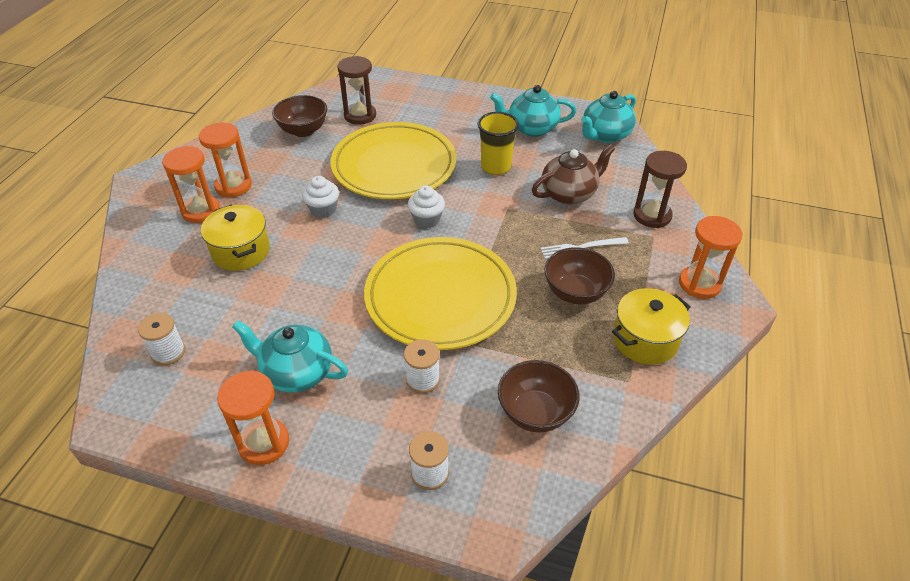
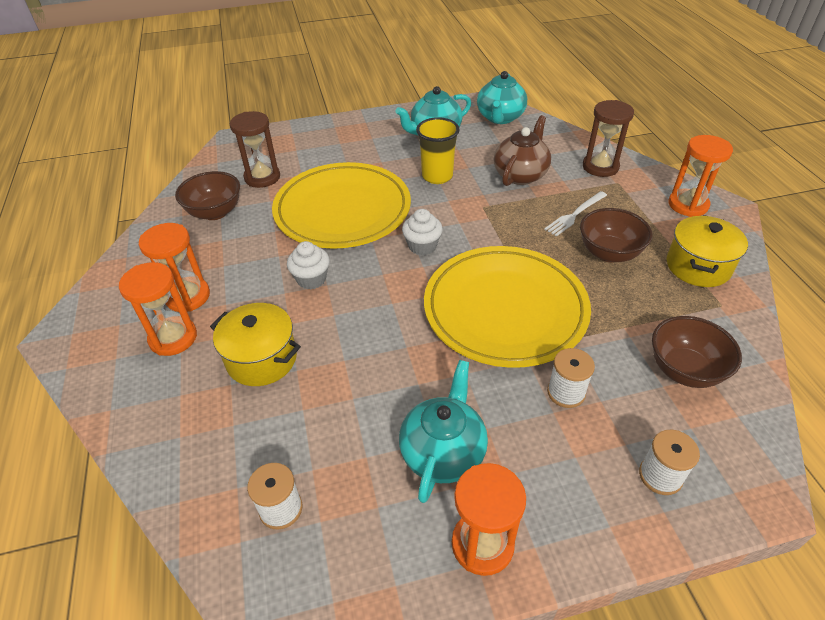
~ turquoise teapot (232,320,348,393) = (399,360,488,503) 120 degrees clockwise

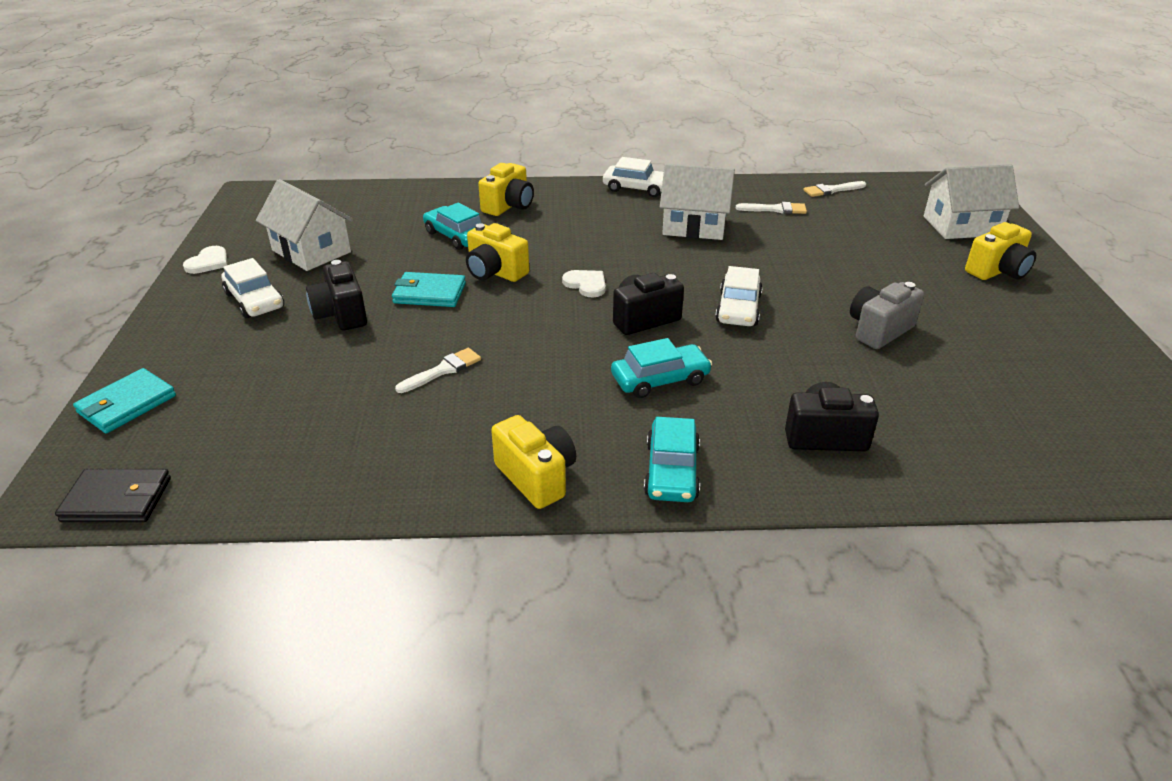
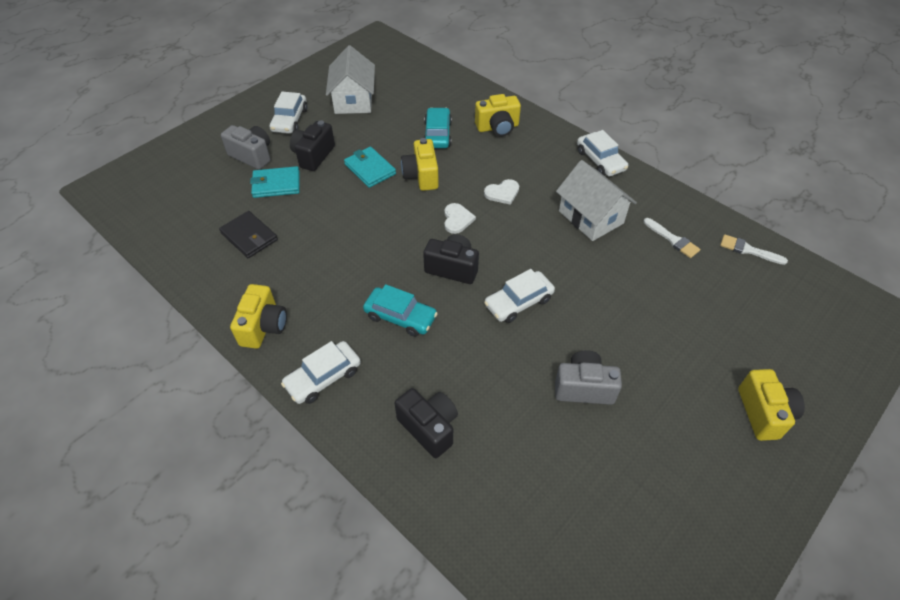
- white brush (395,348,481,393)
- white house (924,164,1019,239)
+ grey camera (221,125,270,170)
~ black wallet (55,469,171,522) to (219,211,278,258)
~ turquoise wallet (73,368,176,434) to (250,166,300,198)
~ white heart (183,246,227,274) to (484,179,519,205)
~ turquoise car (644,417,700,502) to white car (281,341,361,404)
~ yellow camera (965,222,1036,280) = (738,369,805,441) 105 degrees counterclockwise

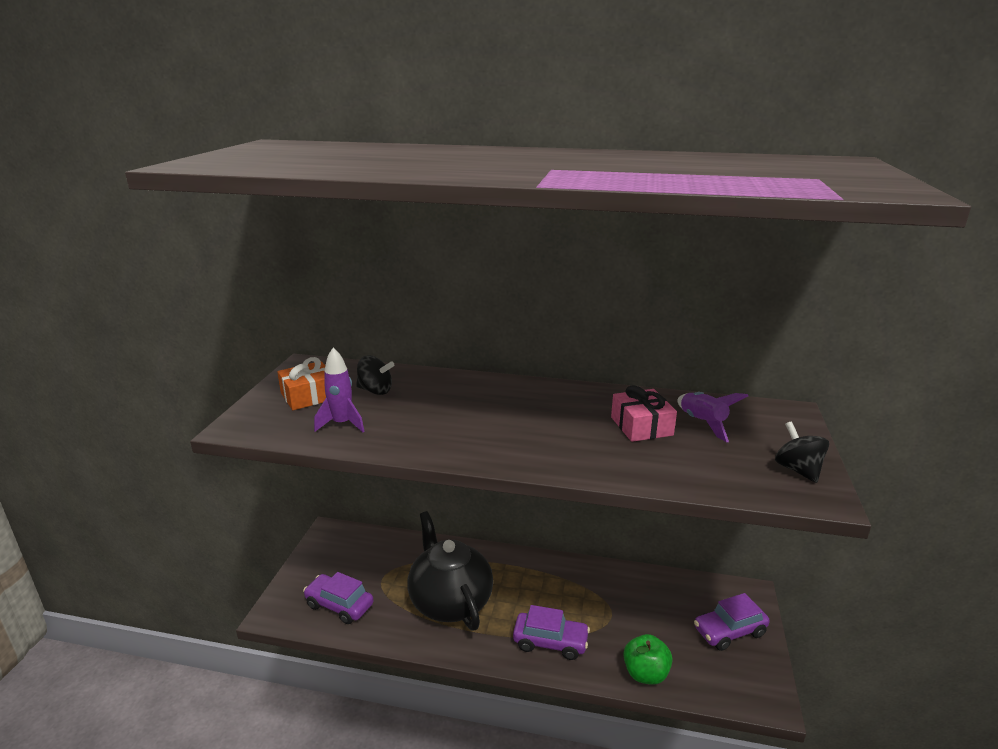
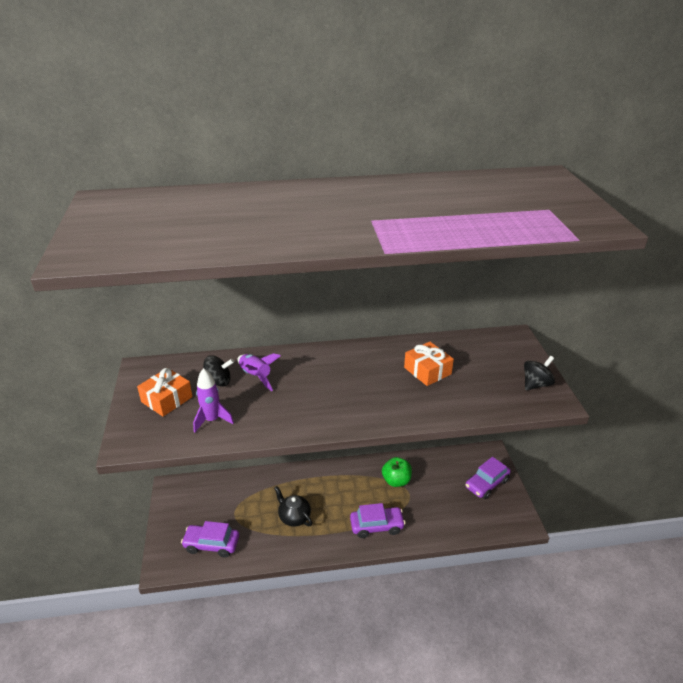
~ green apple (623,634,673,685) to (382,457,412,487)
~ purple rocket (677,392,748,442) to (238,354,281,391)
~ pink gift (611,385,677,442) to orange gift (404,342,454,386)
~ black spinning top (775,421,829,483) = (524,356,555,390) 90 degrees clockwise
~ black teapot (407,511,493,631) = (274,486,312,527) x0.51

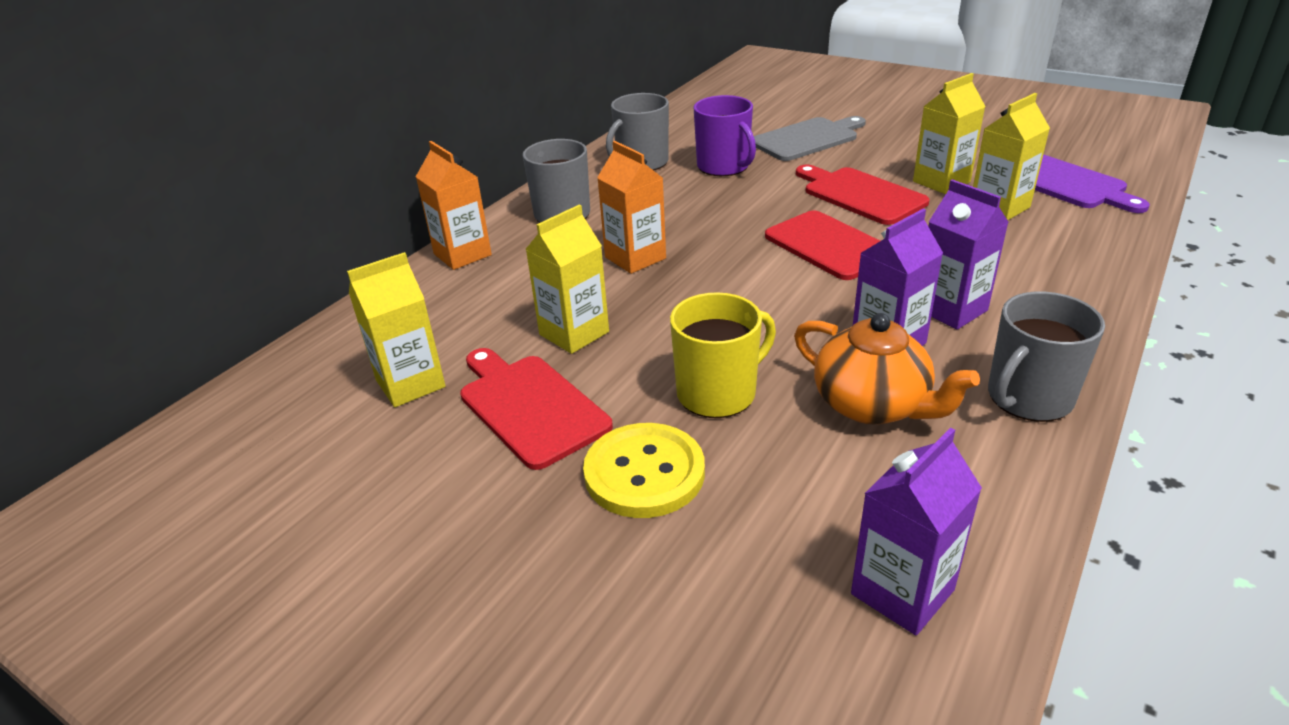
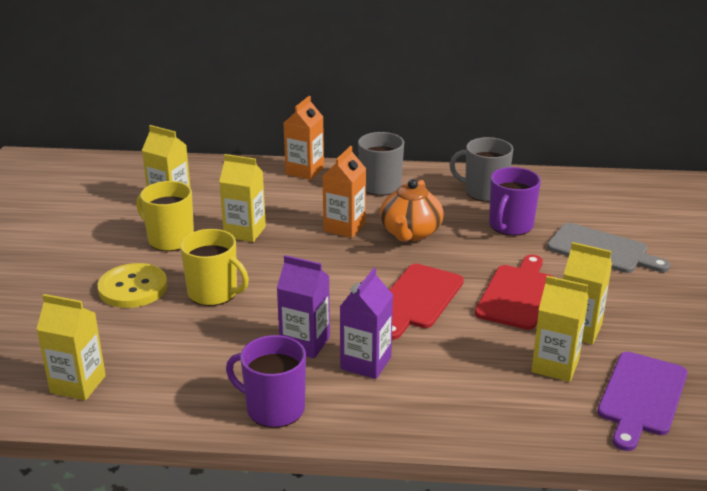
~ orange teapot (794,313,980,424) to (380,179,444,242)
~ red cutting board (460,348,613,470) to yellow mug (136,181,194,251)
~ purple carton (851,428,982,635) to yellow carton (36,294,106,400)
~ grey mug (988,292,1105,422) to purple mug (226,335,306,428)

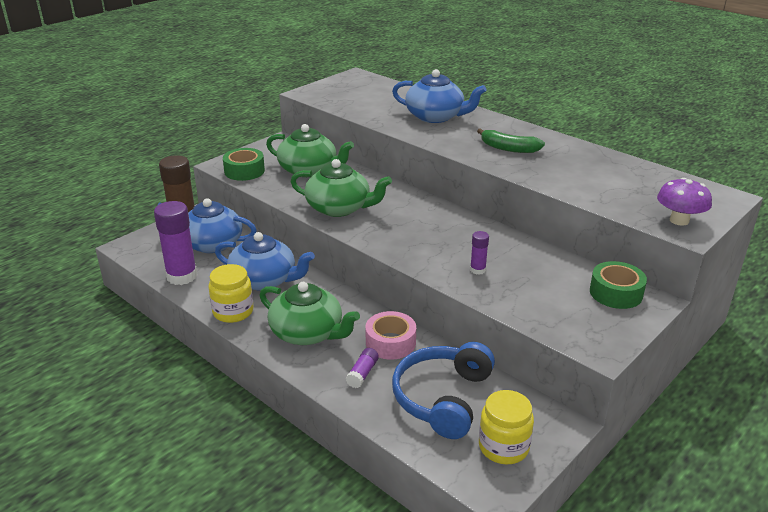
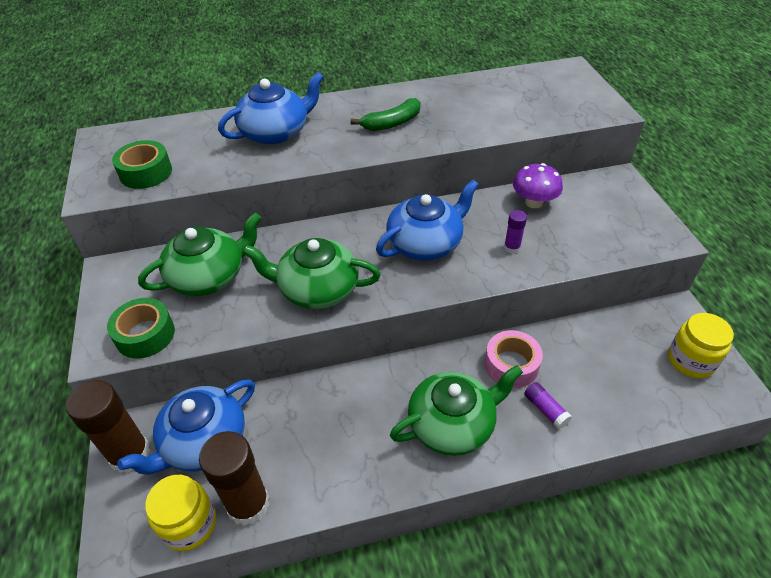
- blue headphones (392,342,495,439)
~ yellow jar (209,264,254,323) to (145,475,216,551)
~ blue teapot (215,232,315,291) to (376,180,479,261)
~ green tape (590,261,647,309) to (112,140,172,189)
~ purple mushroom (657,178,712,226) to (513,163,563,208)
~ purple glue stick (154,201,197,285) to brown glue stick (199,431,270,526)
~ green teapot (290,159,392,217) = (242,238,381,309) 135 degrees counterclockwise

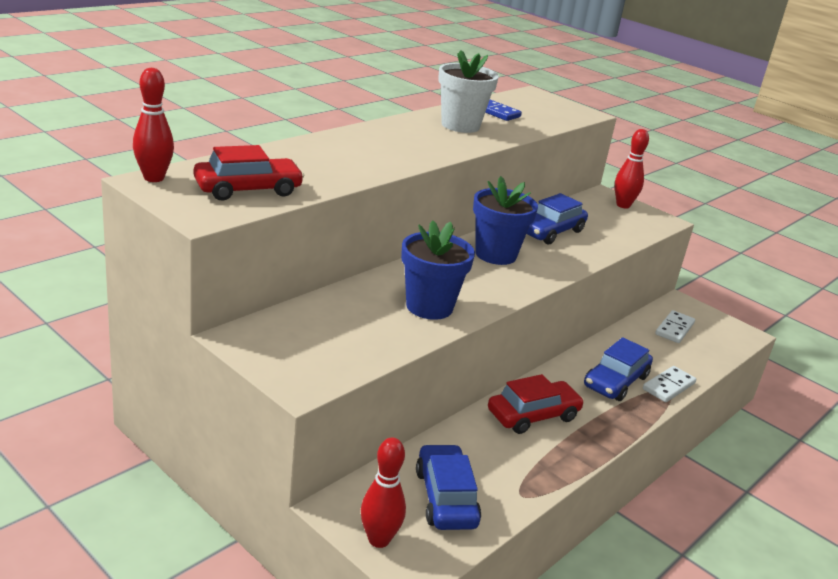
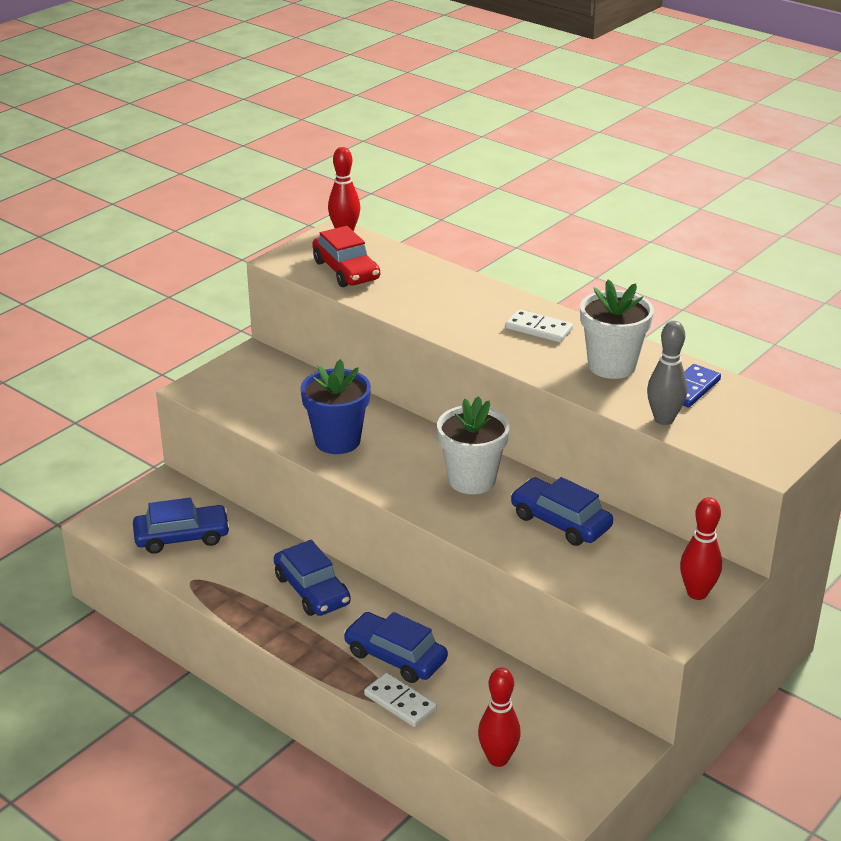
+ grey bowling pin (647,321,687,425)
~ red bowling pin (361,437,406,548) to (478,668,521,767)
~ white domino (655,310,695,343) to (505,309,573,343)
~ blue flower pot (473,176,538,265) to white flower pot (437,396,510,494)
~ red car (488,374,584,434) to blue car (274,540,351,616)

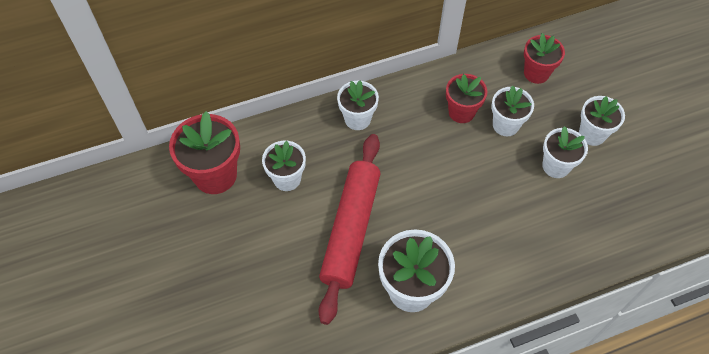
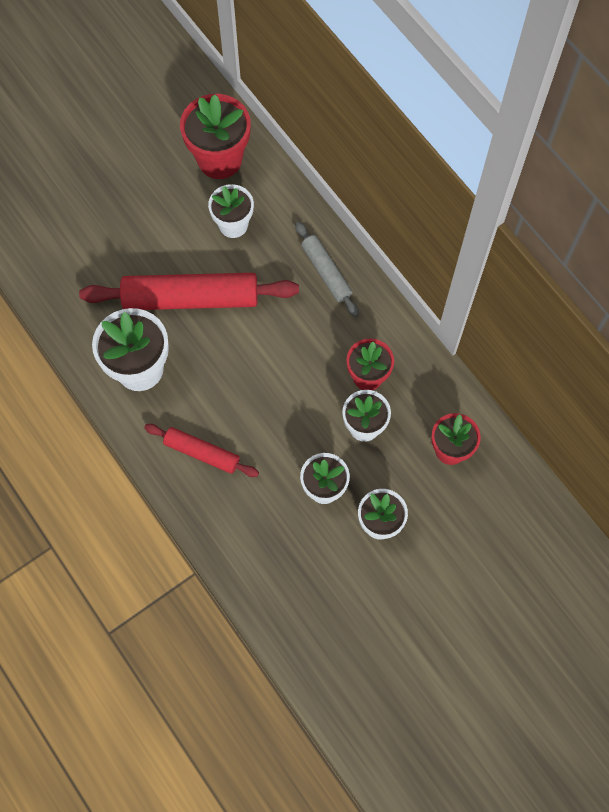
+ red rolling pin (144,424,259,477)
~ white flower pot (337,81,379,130) to grey rolling pin (295,221,359,317)

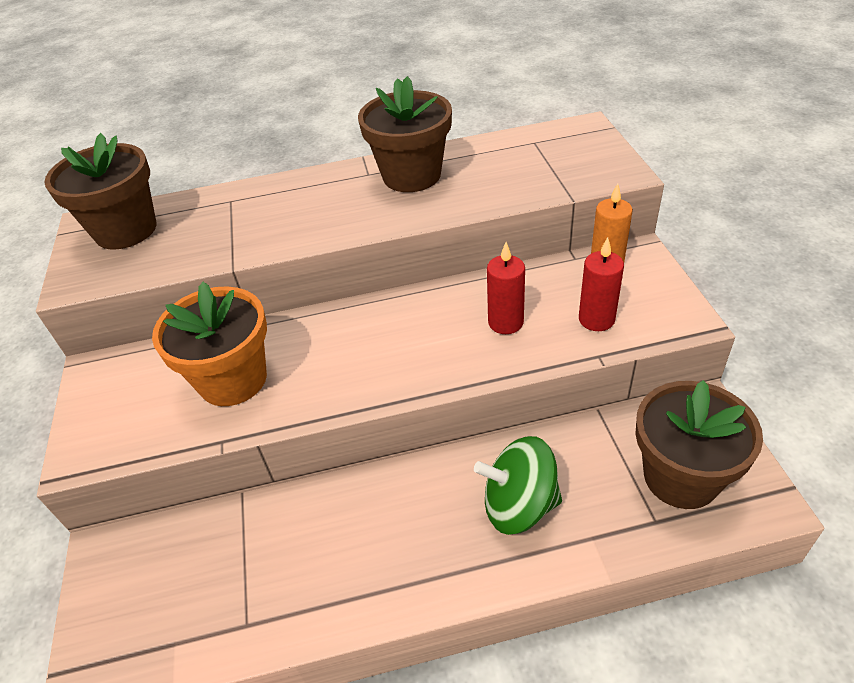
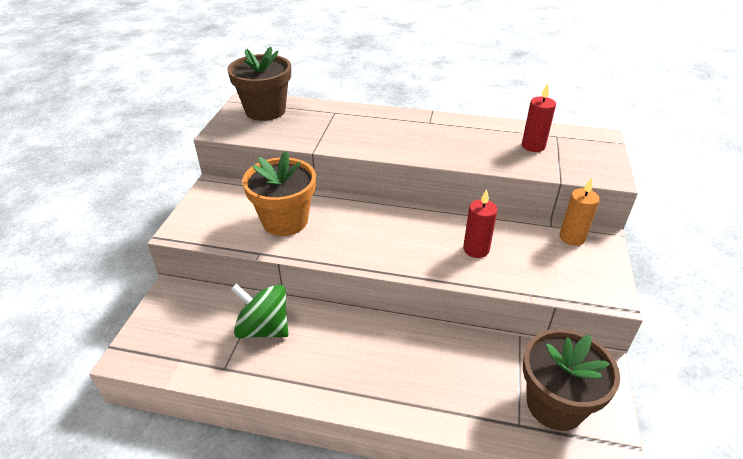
- brown flower pot (358,76,452,192)
~ green spinning top (474,436,562,535) to (231,284,288,338)
~ red candle (579,237,624,331) to (522,83,556,152)

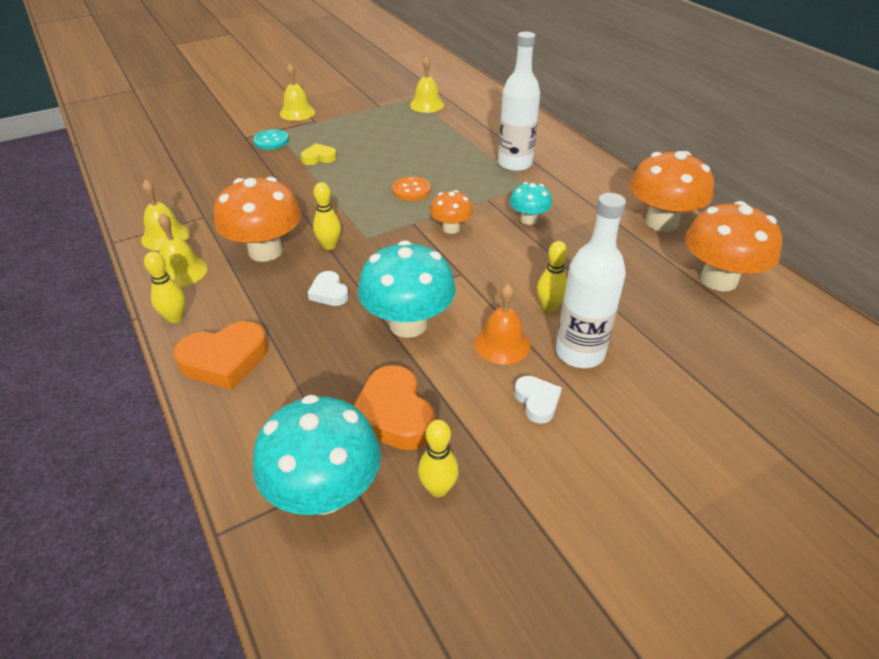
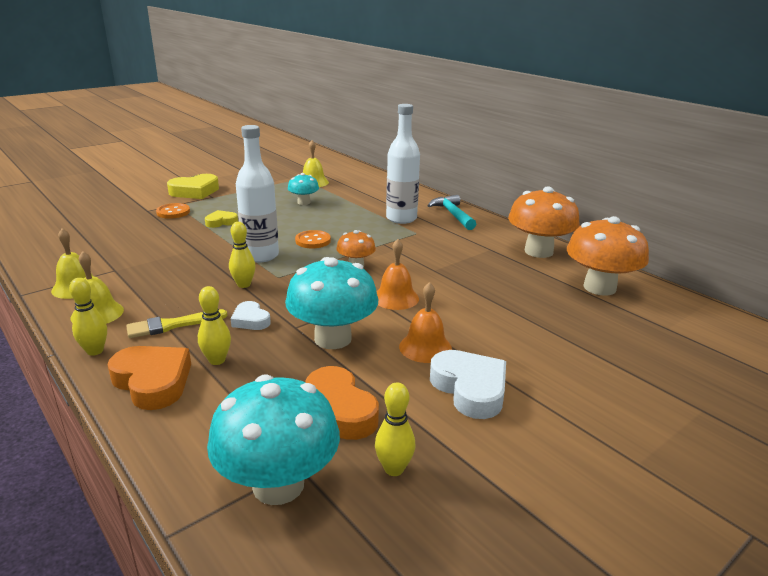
- orange mushroom (214,177,302,262)
+ yellow brush (126,309,228,338)
+ orange bell (377,239,419,310)
+ turquoise hammer (427,195,476,230)
~ turquoise mushroom (510,182,552,225) to (288,173,319,205)
~ yellow bowling pin (537,241,568,312) to (198,286,231,365)
~ white bottle (556,193,626,368) to (236,125,279,263)
~ yellow bell (280,63,315,121) to yellow heart (167,174,219,199)
~ turquoise button (253,129,289,150) to orange button (156,203,190,219)
~ orange heart (173,321,268,390) = (107,346,191,410) 105 degrees counterclockwise
~ white heart (514,376,562,424) = (430,350,506,419) x1.74

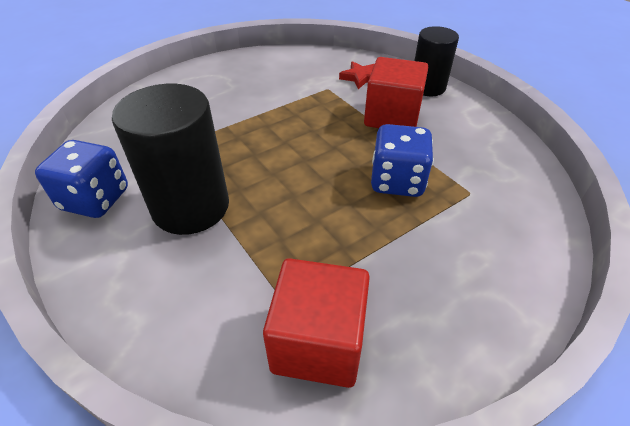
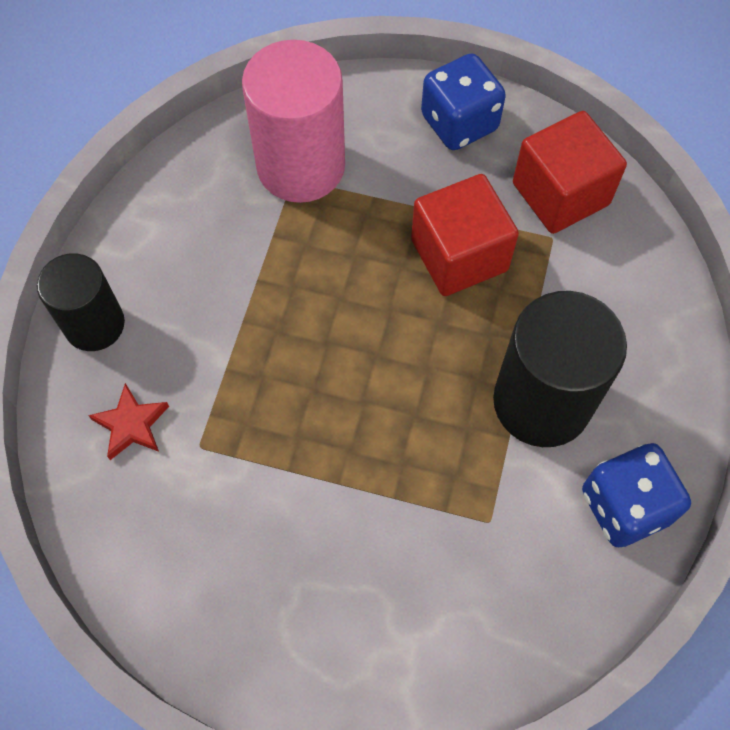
+ pink cylinder (242,40,345,203)
~ red cube (364,57,428,128) to (411,174,519,296)
~ blue dice (371,124,434,197) to (421,53,506,150)

